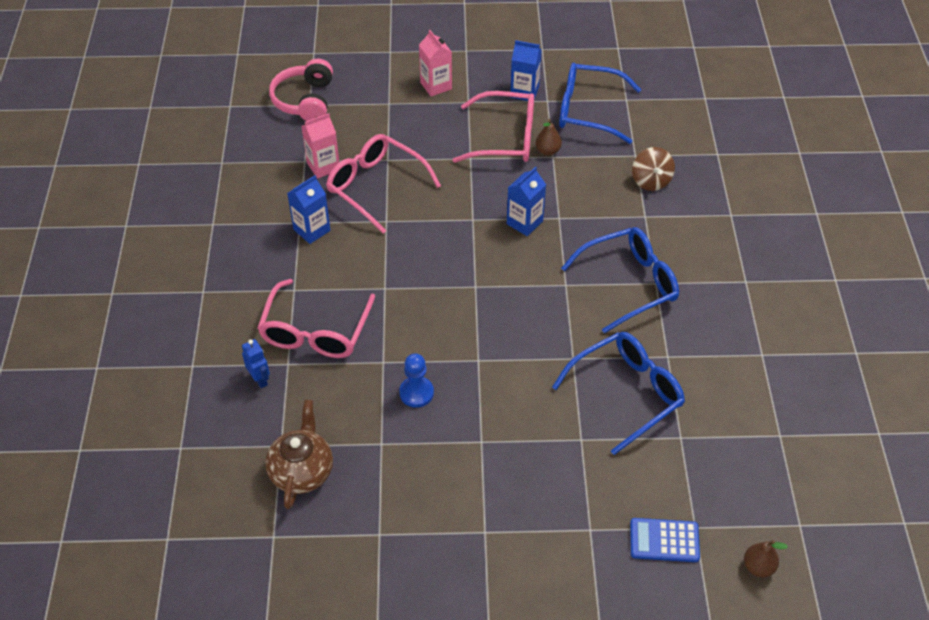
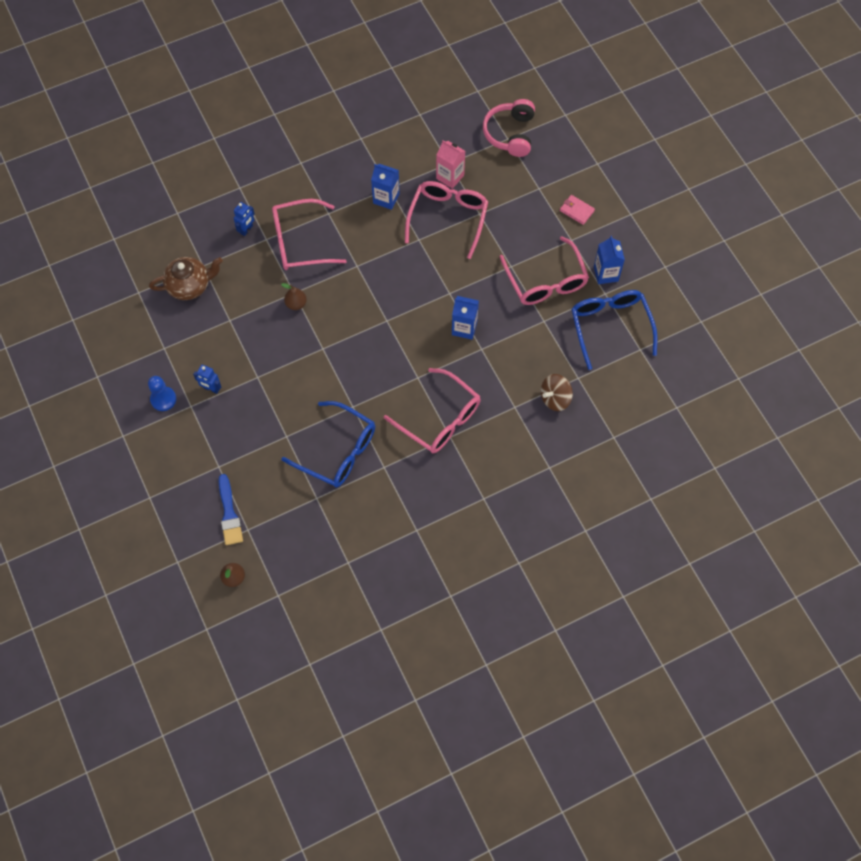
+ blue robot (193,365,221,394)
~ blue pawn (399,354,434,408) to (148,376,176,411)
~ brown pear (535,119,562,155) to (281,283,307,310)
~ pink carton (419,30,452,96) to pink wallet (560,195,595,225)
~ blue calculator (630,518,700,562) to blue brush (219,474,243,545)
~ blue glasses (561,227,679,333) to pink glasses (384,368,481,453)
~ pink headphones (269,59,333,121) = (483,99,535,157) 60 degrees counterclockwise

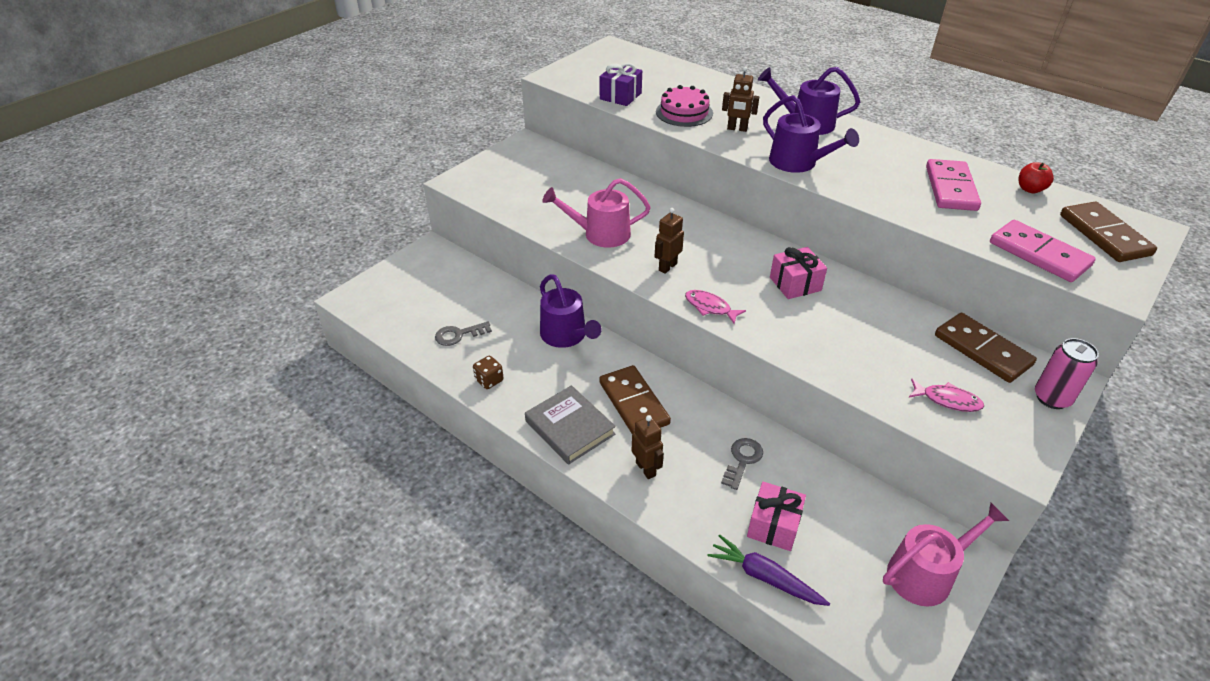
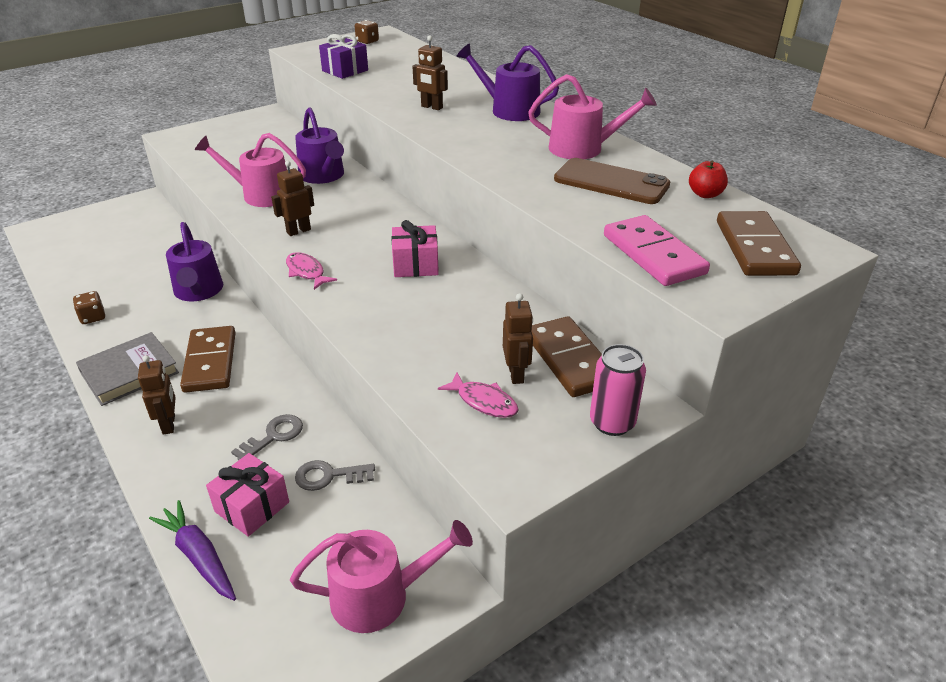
- pink cake (656,85,713,127)
+ brown dice (355,20,379,44)
+ brown robot (503,293,533,384)
+ pink watering can (528,74,657,159)
~ grey key (435,322,492,346) to (295,460,375,491)
~ purple watering can (763,95,859,173) to (295,108,344,184)
~ pink domino (926,159,981,211) to brown phone (554,158,670,204)
~ grey book (525,385,616,465) = (76,332,179,406) 75 degrees clockwise

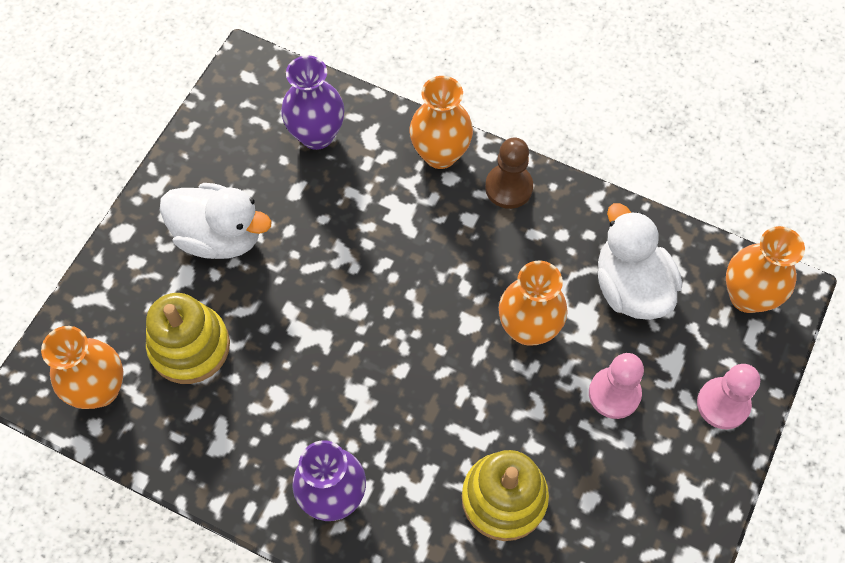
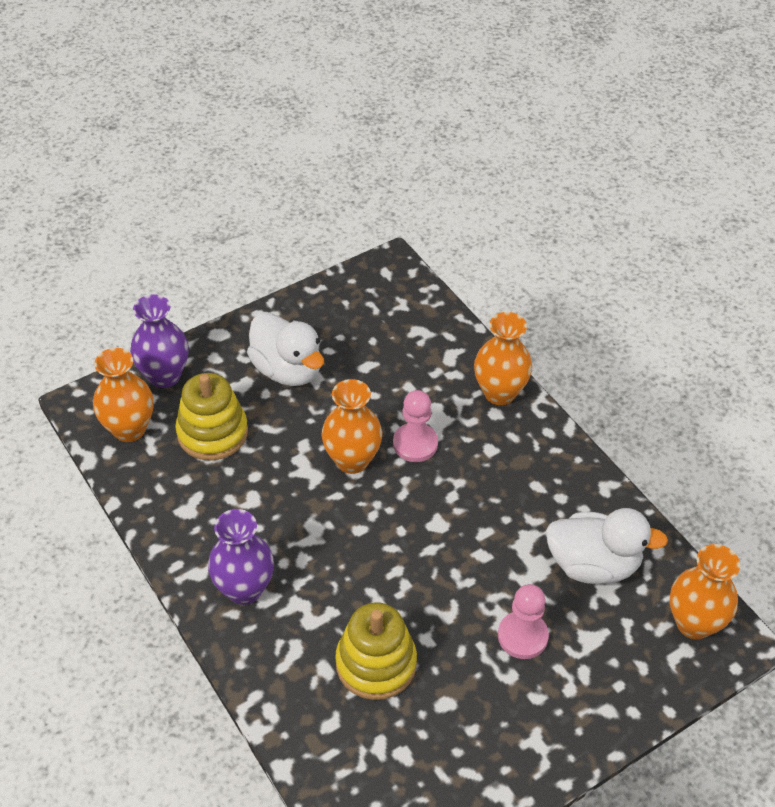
- brown pawn (485,138,533,209)
~ purple vase (281,55,344,150) to (130,295,189,388)
~ orange vase (499,261,568,346) to (321,379,382,474)
~ pink pawn (697,364,760,429) to (393,390,438,462)
~ white duck (598,203,682,320) = (546,508,668,584) 90 degrees clockwise

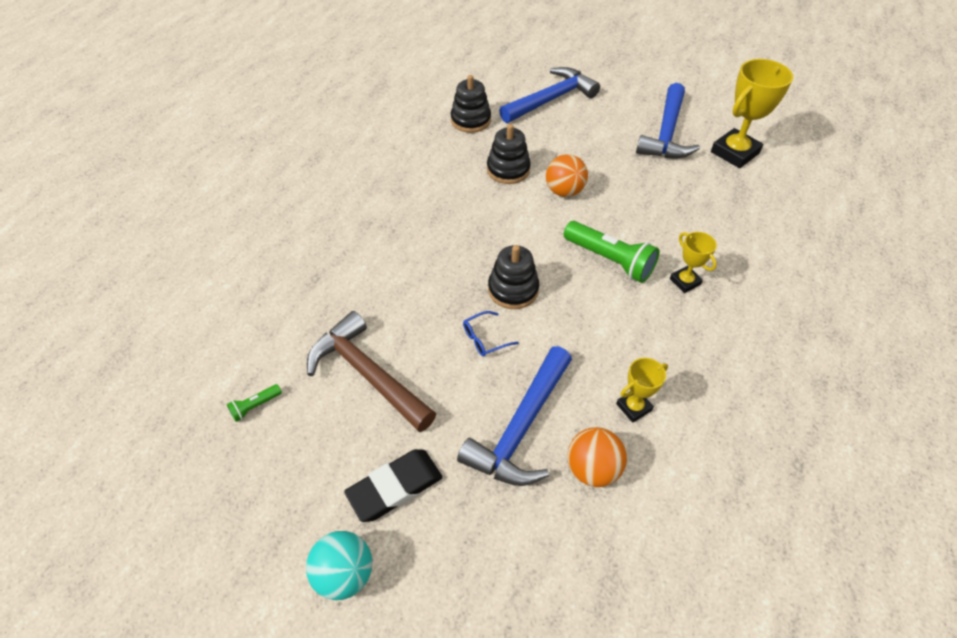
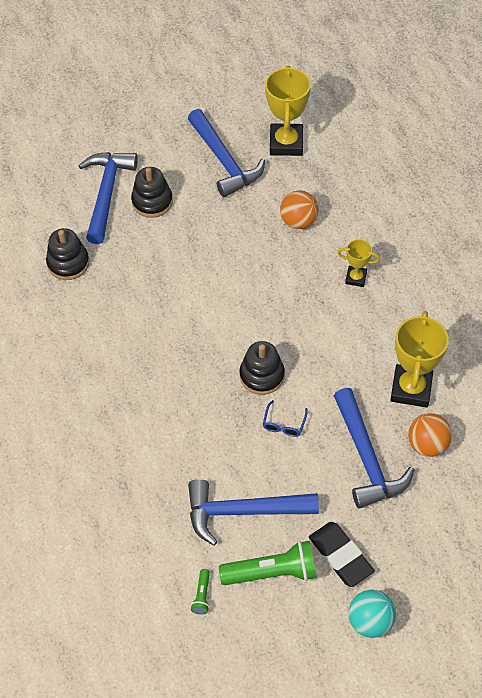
~ black stacking toy (487,124,531,184) to (131,167,173,218)
~ orange ball (546,154,588,197) to (280,190,319,229)
~ green flashlight (564,221,660,283) to (219,541,317,585)
~ brown hammer (307,311,436,432) to blue hammer (188,479,319,546)
~ black eraser (344,449,443,522) = (309,522,375,587) 45 degrees counterclockwise
~ yellow trophy (616,358,668,423) = (390,311,449,408) x1.86

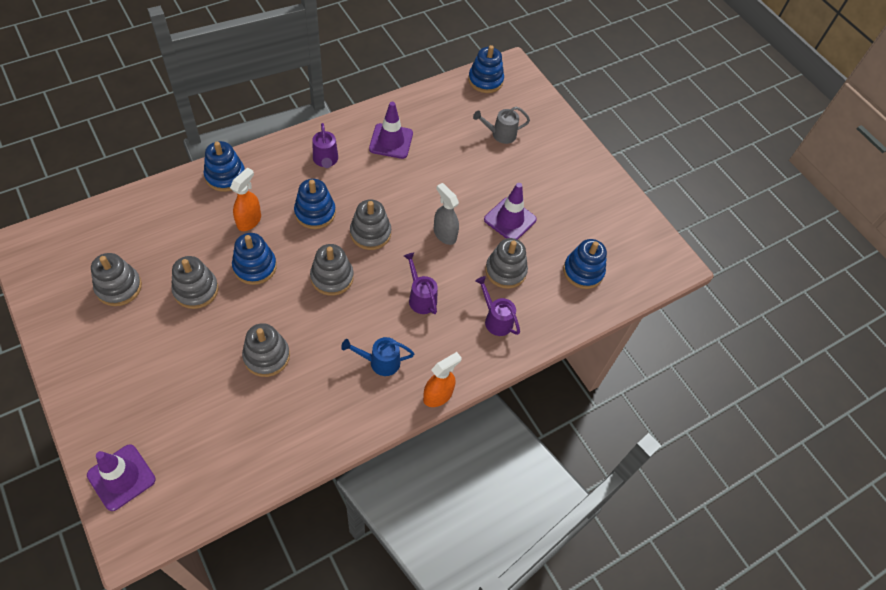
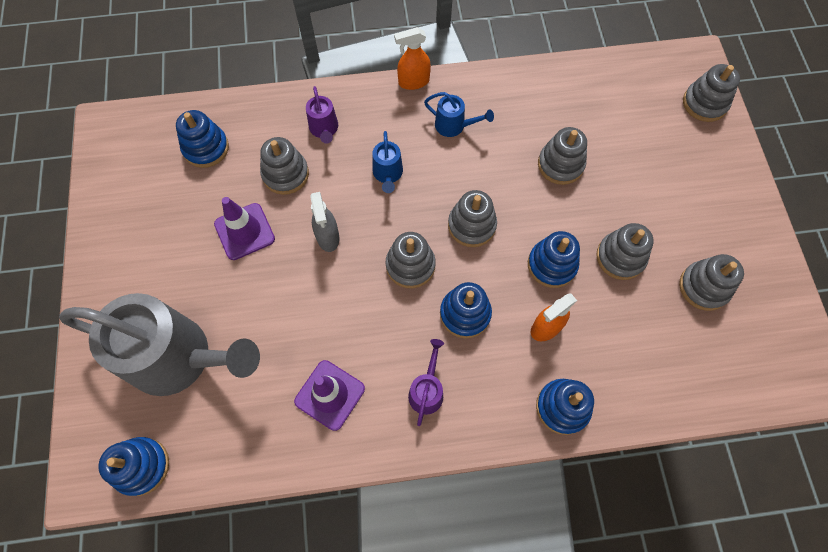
~ purple traffic cone (87,444,156,511) to grey stacking toy (683,64,740,122)
~ purple watering can (404,253,438,314) to blue watering can (372,131,403,193)
~ grey watering can (473,106,530,144) = (59,293,260,396) x2.41

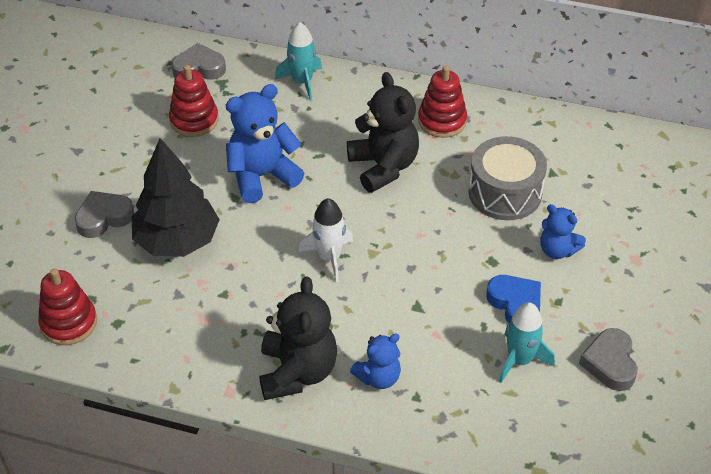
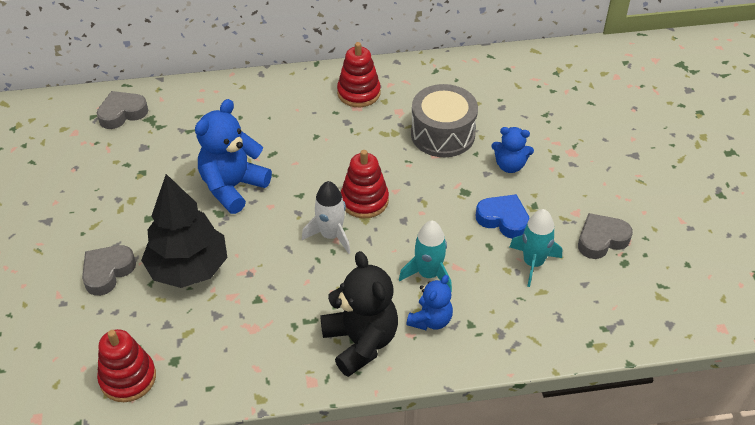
- black teddy bear (347,72,419,193)
~ red stacking toy (169,65,219,137) to (341,150,389,218)
~ turquoise rocket (275,22,322,101) to (399,220,452,292)
~ grey heart (579,328,638,391) = (578,213,633,259) 90 degrees clockwise

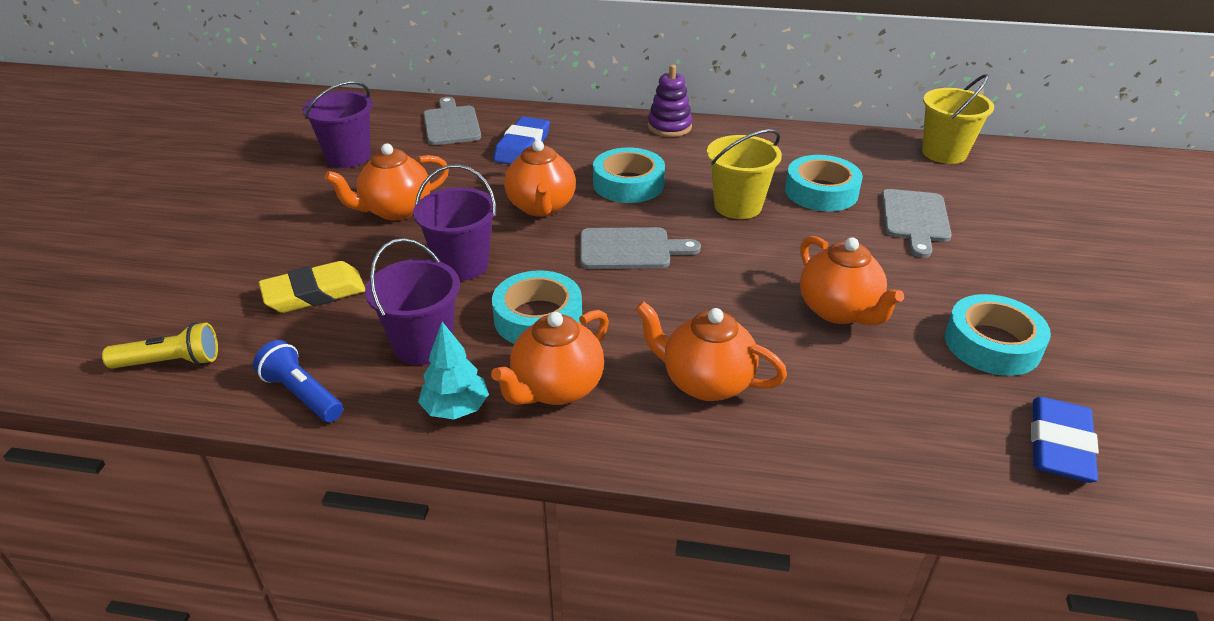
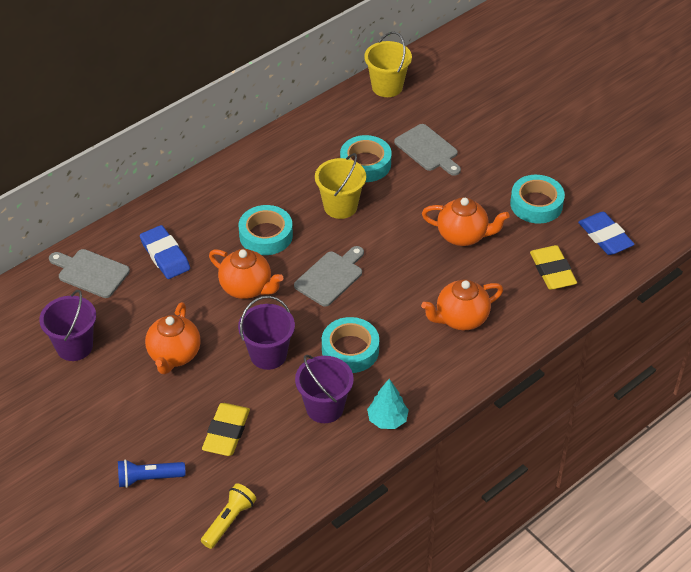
- orange teapot (491,310,609,405)
- purple stacking toy (648,65,693,137)
+ yellow eraser (530,245,577,290)
~ blue flashlight (253,340,343,422) to (118,459,186,488)

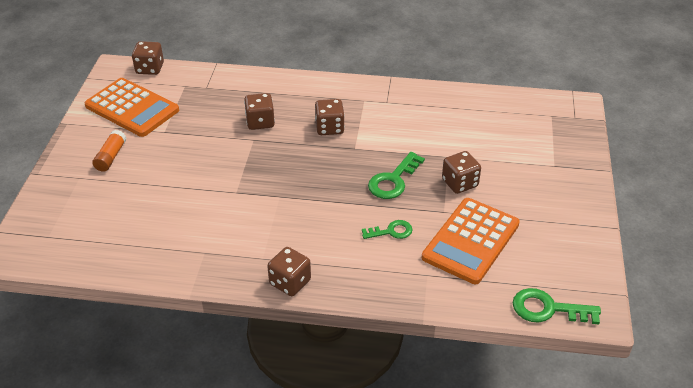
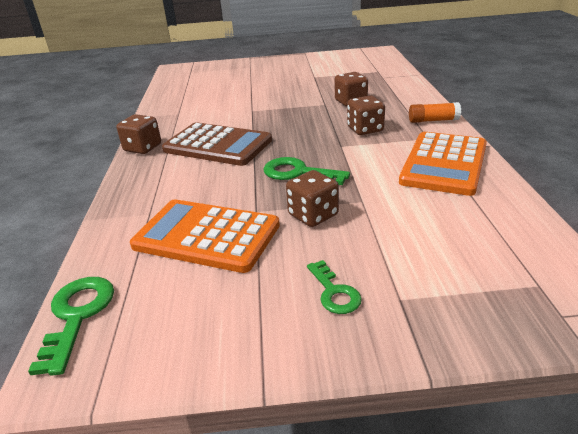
- brown dice (132,41,164,75)
+ brown calculator (162,122,272,166)
~ orange calculator (84,78,179,137) to (399,132,487,196)
~ orange glue stick (92,130,126,172) to (409,102,461,123)
~ green key (362,220,412,239) to (307,260,362,314)

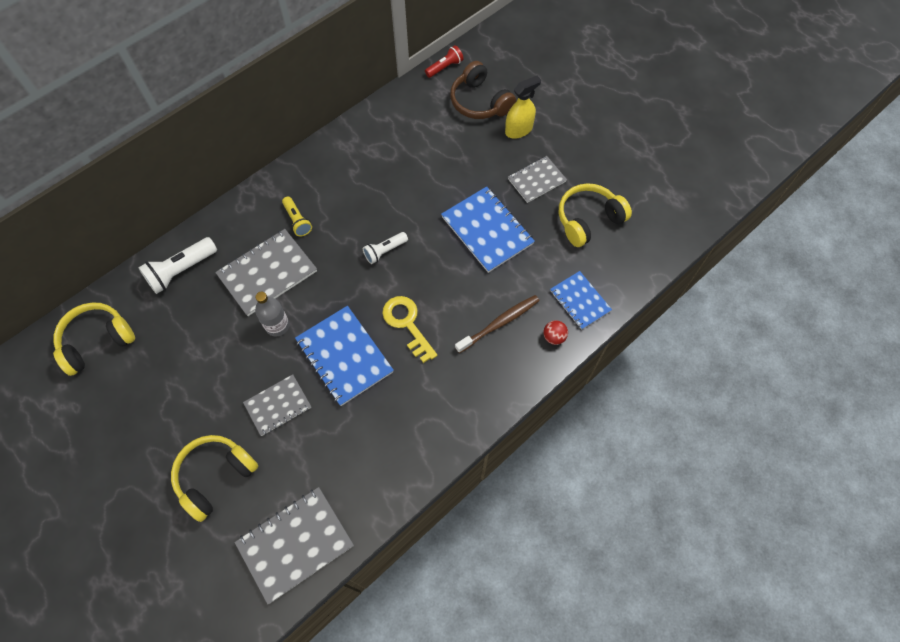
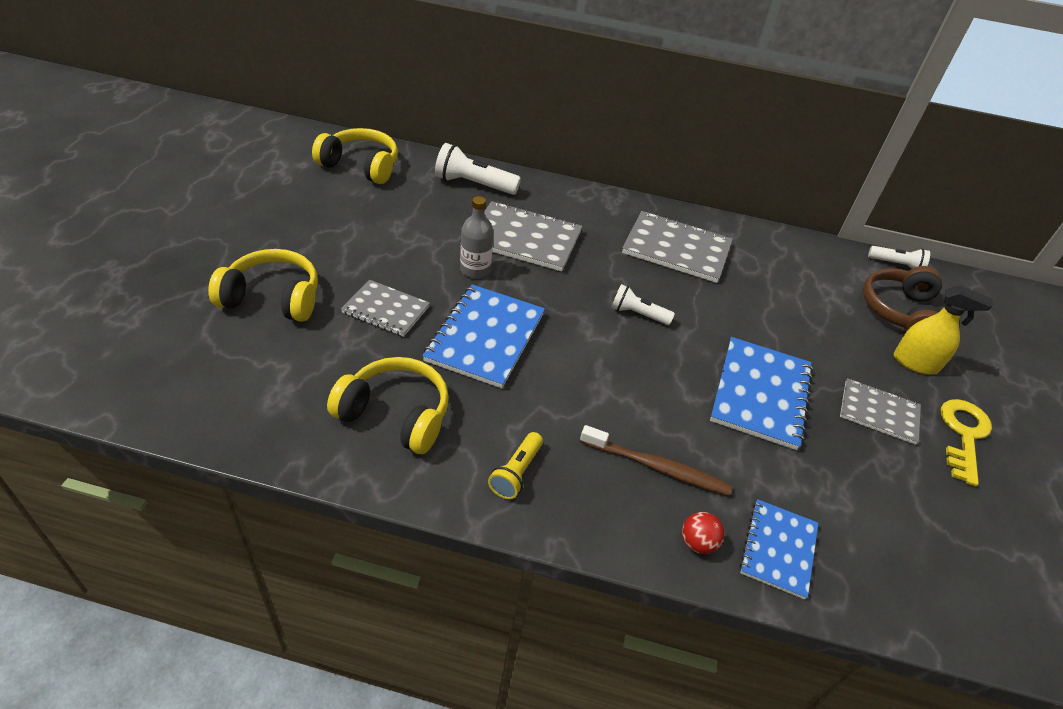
~ grey notebook (235,487,354,604) to (622,211,733,283)
~ yellow flashlight (282,196,312,236) to (488,432,543,499)
~ yellow key (382,296,437,363) to (941,399,992,486)
~ yellow headphones (559,183,632,247) to (327,357,449,454)
~ red flashlight (425,45,464,78) to white flashlight (868,246,930,269)

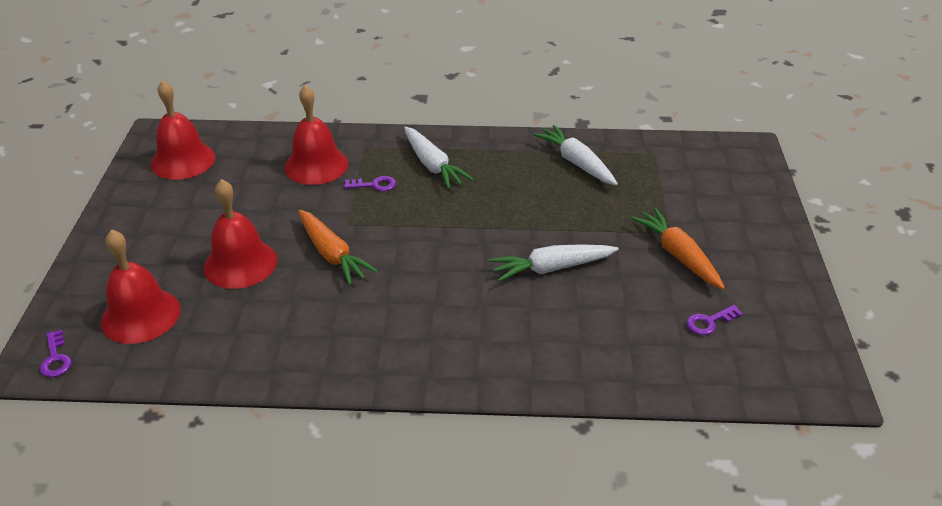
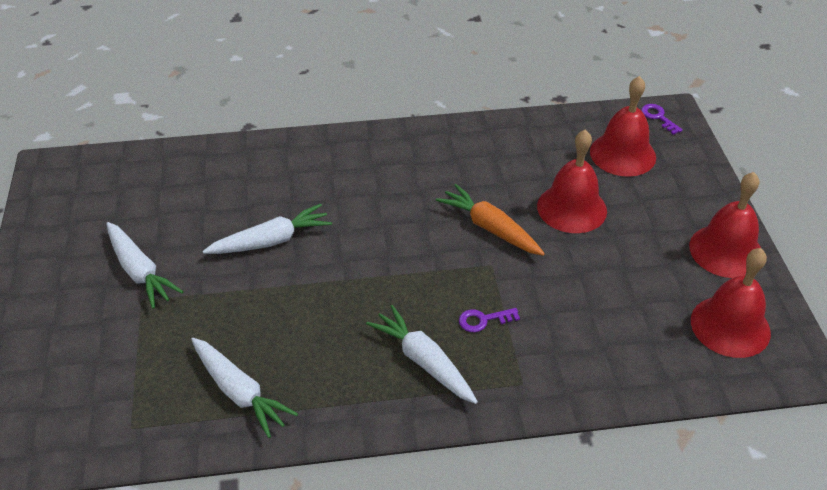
- purple key (687,305,743,335)
~ red bell (284,85,348,185) to (689,172,761,278)
~ orange carrot (631,208,725,289) to white carrot (106,222,183,309)

